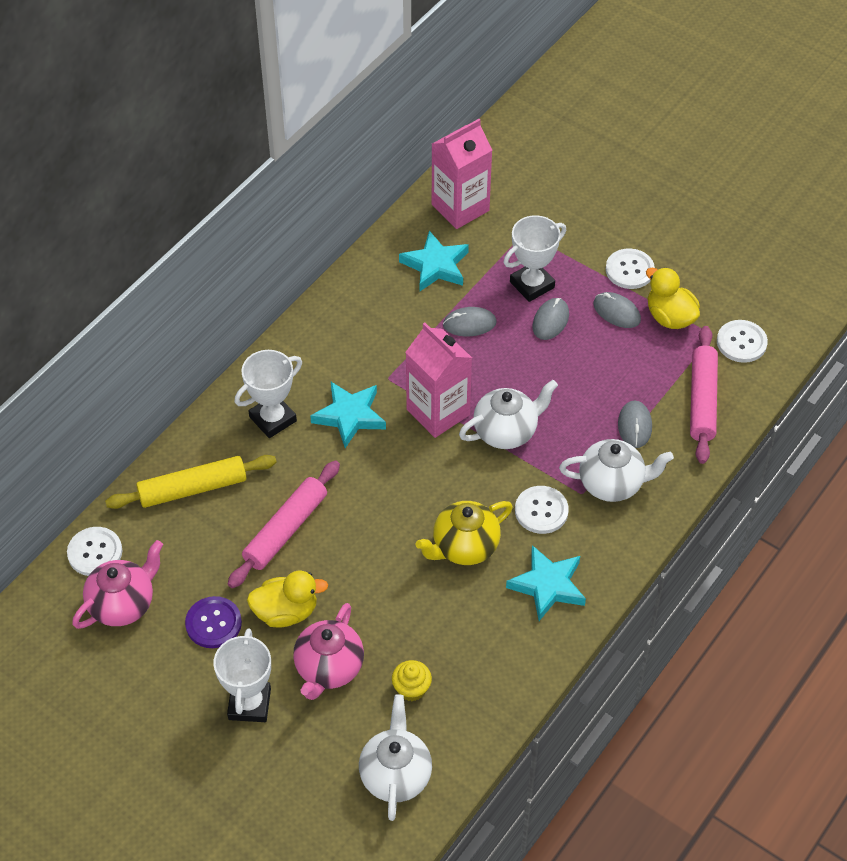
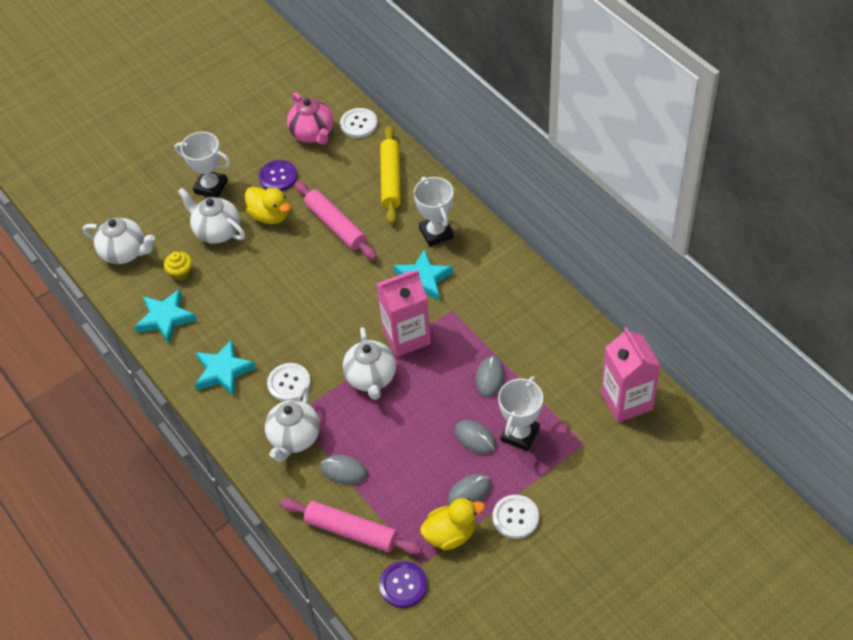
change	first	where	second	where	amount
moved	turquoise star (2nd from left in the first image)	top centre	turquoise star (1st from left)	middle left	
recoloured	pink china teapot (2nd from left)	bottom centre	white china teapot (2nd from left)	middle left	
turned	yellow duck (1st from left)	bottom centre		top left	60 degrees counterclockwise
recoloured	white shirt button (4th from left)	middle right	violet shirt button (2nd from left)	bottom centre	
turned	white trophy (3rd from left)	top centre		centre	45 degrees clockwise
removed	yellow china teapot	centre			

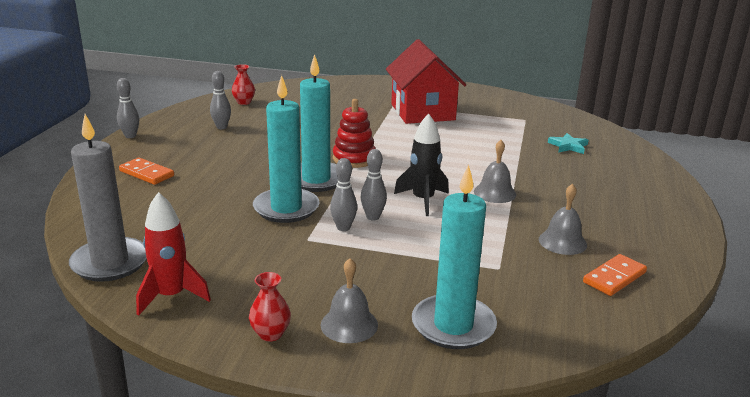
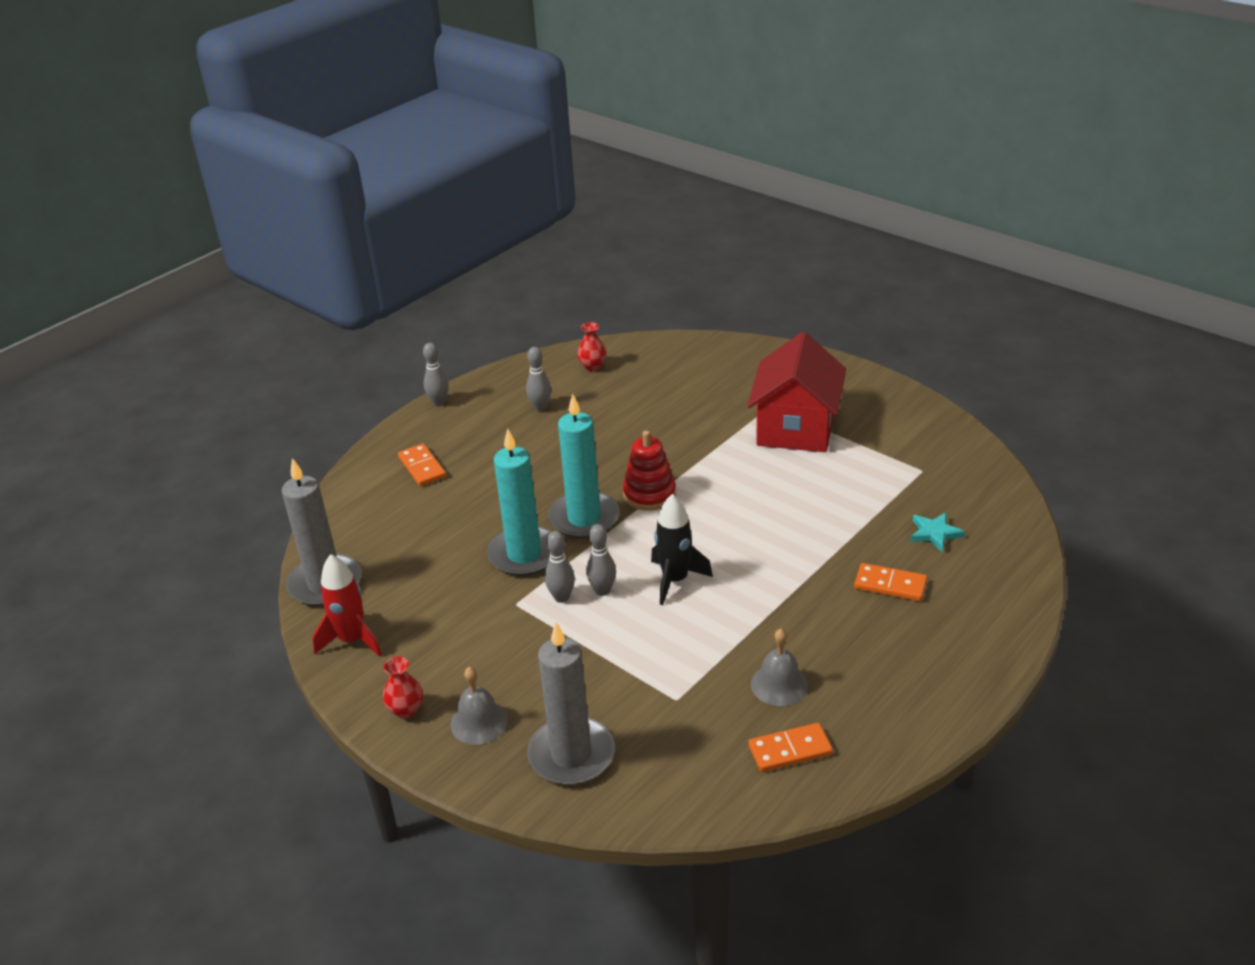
change	first	where	second	where	amount
recoloured	turquoise pillar candle (3rd from left)	centre	grey pillar candle (2nd from left)	bottom centre	
added			orange domino (3rd from left)	middle right	
removed	grey school bell (2nd from left)	centre			

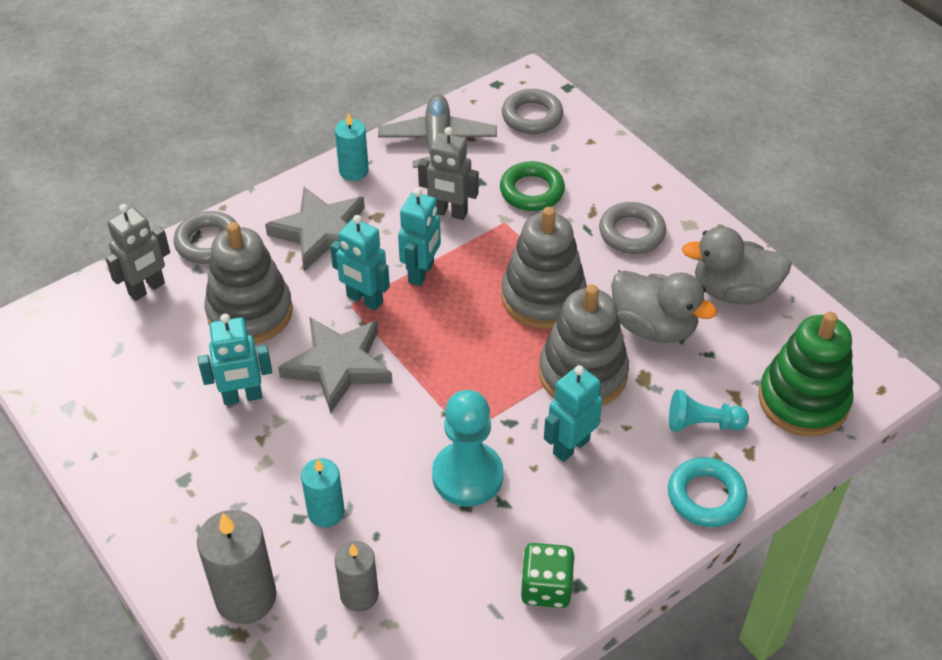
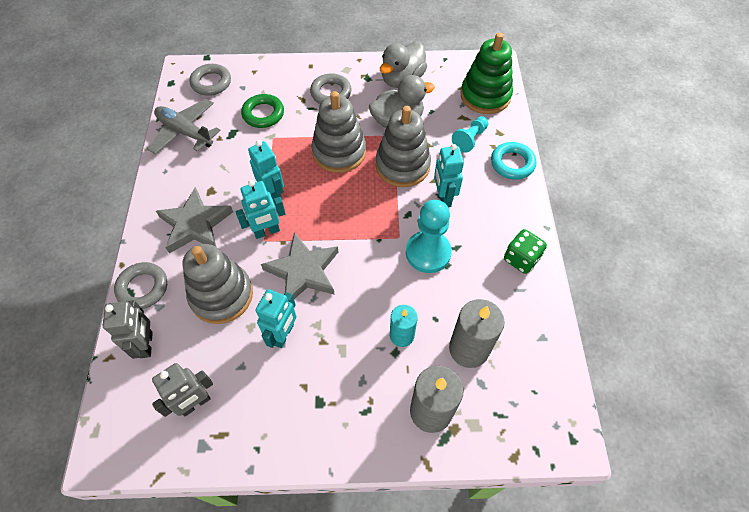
change	first	where	second	where	amount
moved	grey toy robot (2nd from left)	top centre		bottom left	
resized	grey pillar candle (2nd from left)	bottom centre		centre	x1.59
removed	turquoise pillar candle (2nd from left)	top centre			

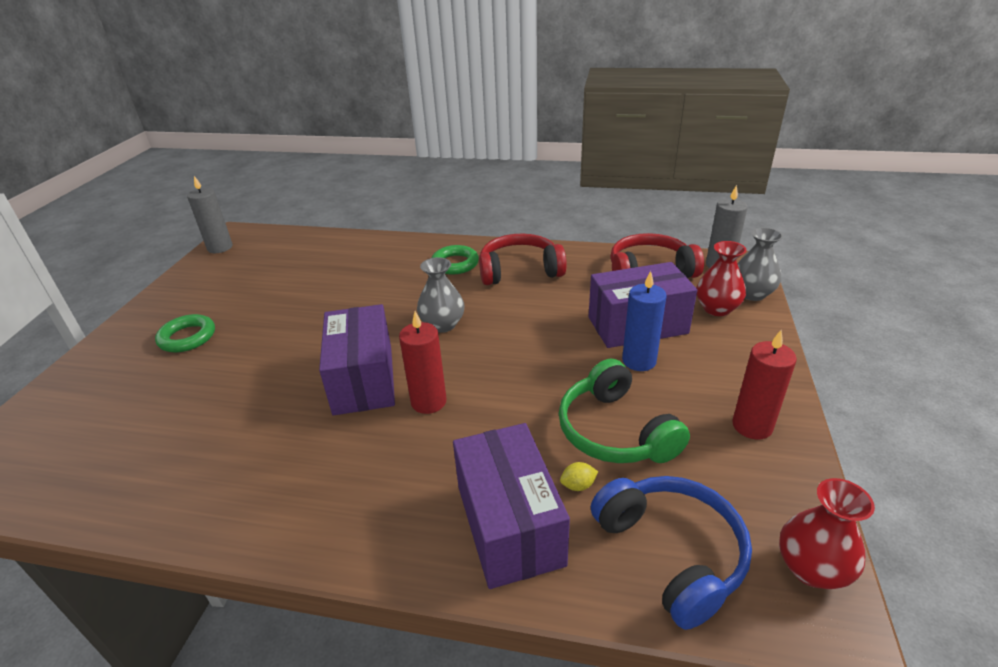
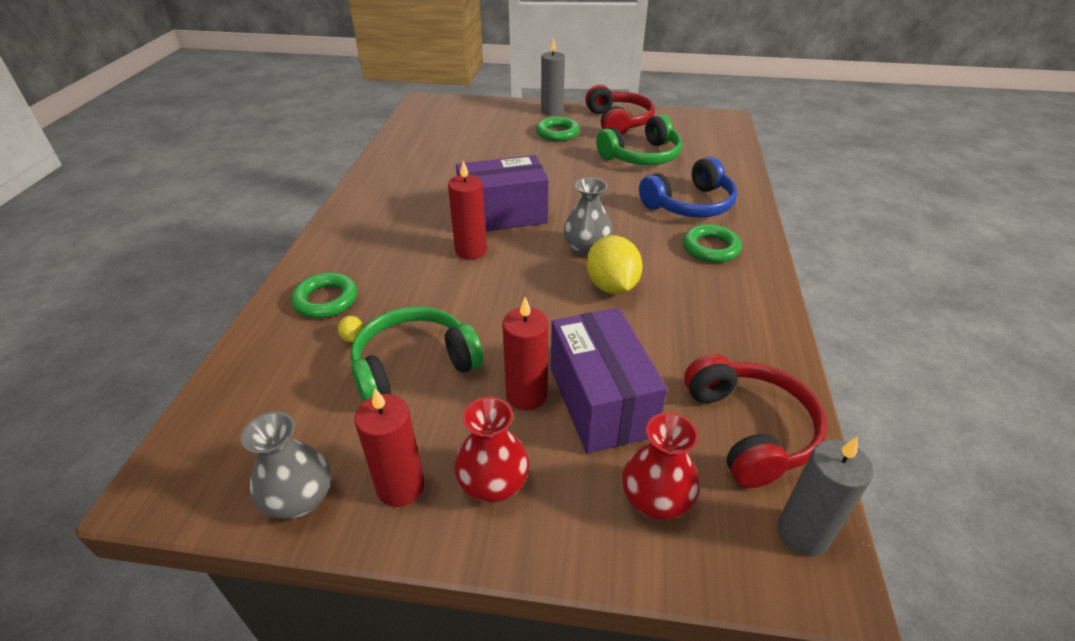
change	first	where	second	where	amount
moved	grey flower vase (2nd from left in the first image)	middle right	grey flower vase (1st from left)	bottom left	
replaced	violet package (2nd from left)	bottom centre	leaf-green hoop (1st from left)	middle left	
moved	crimson flower vase (2nd from left in the first image)	bottom right	crimson flower vase (1st from left)	bottom centre	
recoloured	blue pillar candle	centre	crimson pillar candle (3rd from left)	centre	
moved	grey pillar candle (1st from left)	top left		top centre	
moved	crimson over-ear headphones (1st from left)	centre		top centre	
added			yellow citrus fruit (2nd from left)	centre	
added			leaf-green over-ear headphones (2nd from left)	top centre	
moved	blue over-ear headphones	bottom right		top centre	

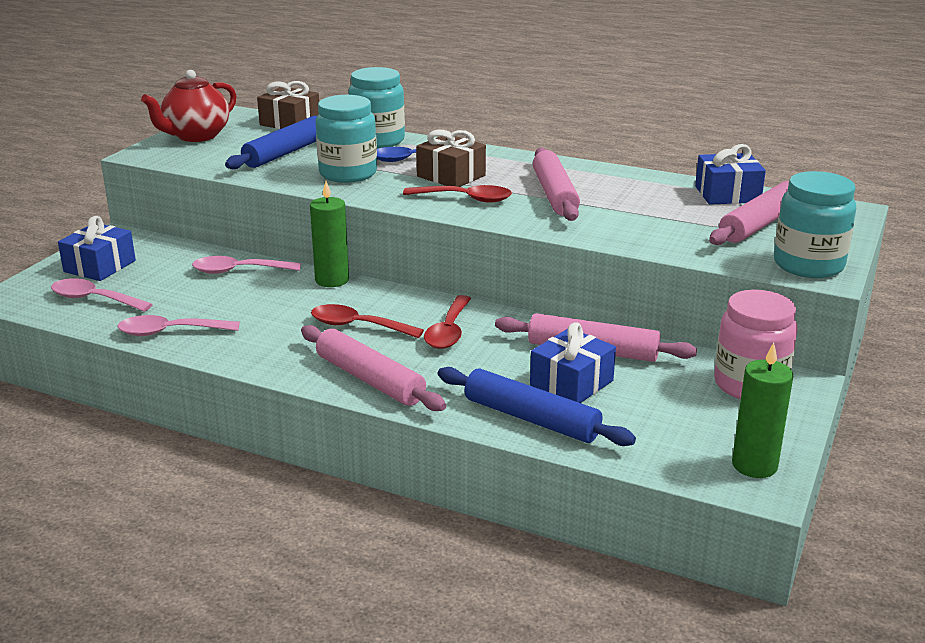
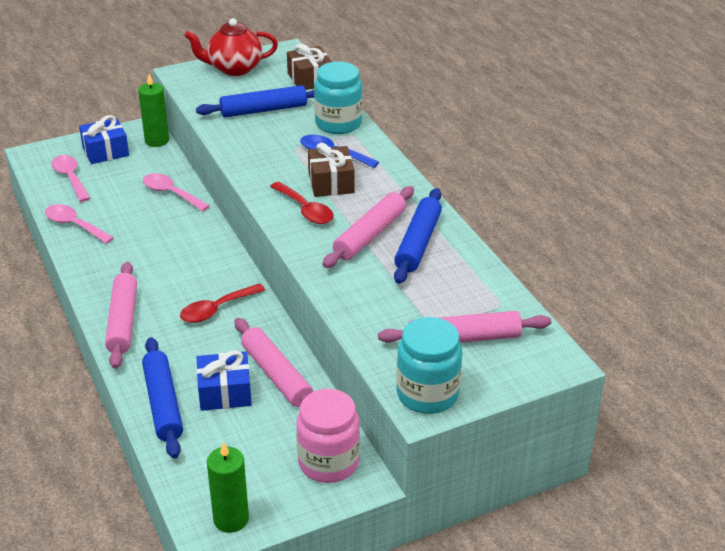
change	first	where	second	where	amount
moved	leaf-green pillar candle (1st from left)	centre		top left	
added			blue pastry roller (3rd from left)	centre	
removed	crimson spoon (1st from left)	centre			
removed	turquoise preserve jar (1st from left)	top centre			
removed	blue gift (3rd from left)	top right			

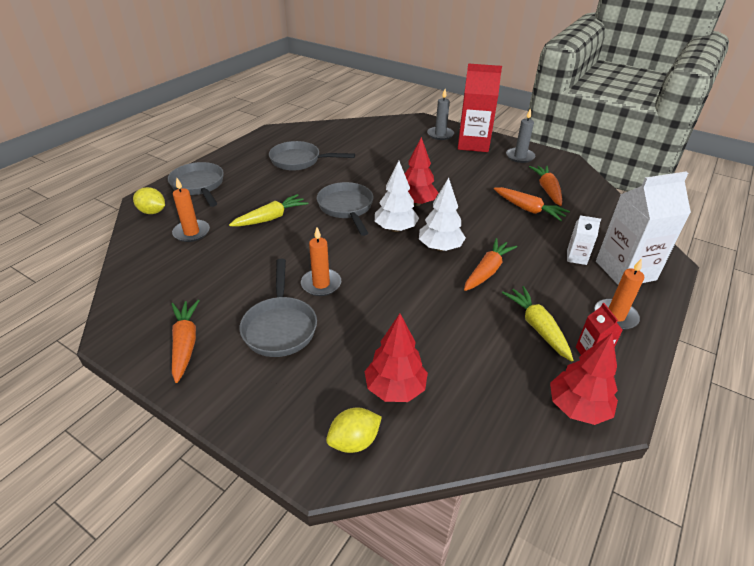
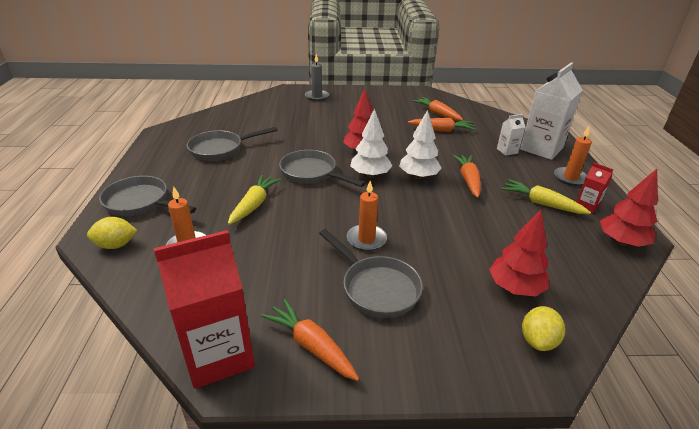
change	first	where	second	where	amount
moved	crimson juice carton (1st from left)	top centre		bottom left	
removed	grey pillar candle (2nd from left)	top right			

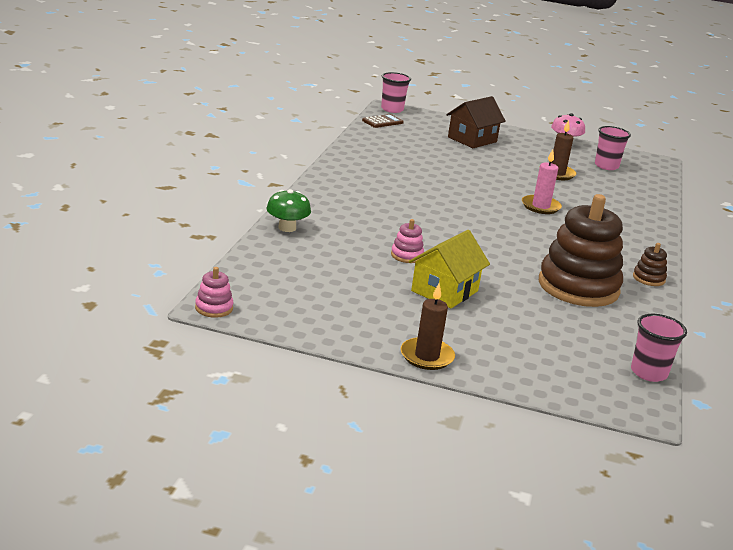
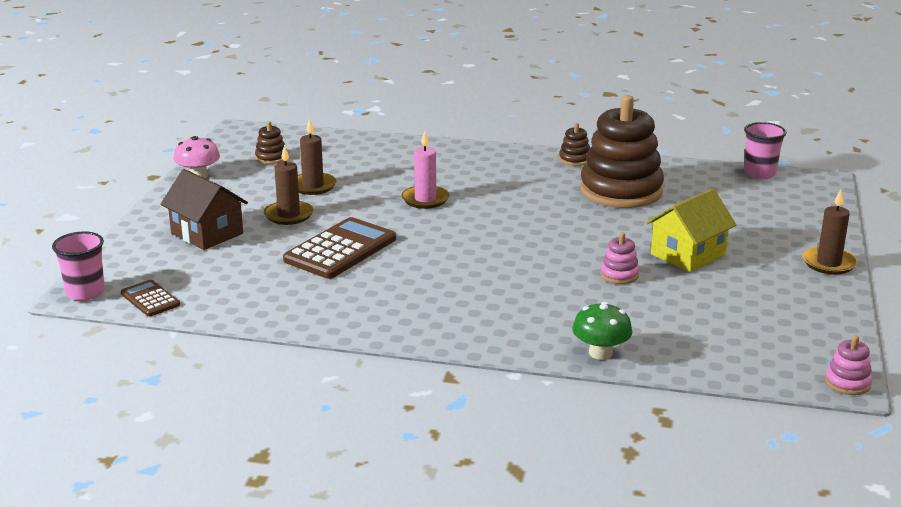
change	first	where	second	where	amount
replaced	pink beaker (2nd from left)	top right	brown stacking rings (1st from left)	top left	
added			brown pillar candle (1st from left)	middle left	
added			brown pocket calculator (2nd from left)	centre	
turned	yellow house	centre		middle right	75 degrees counterclockwise

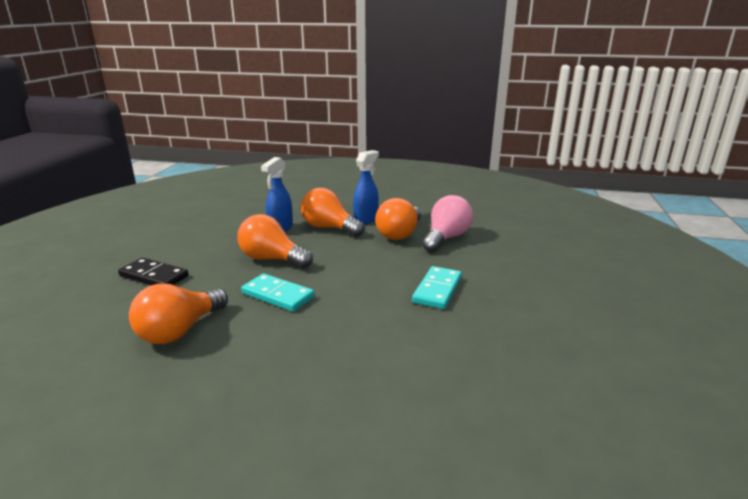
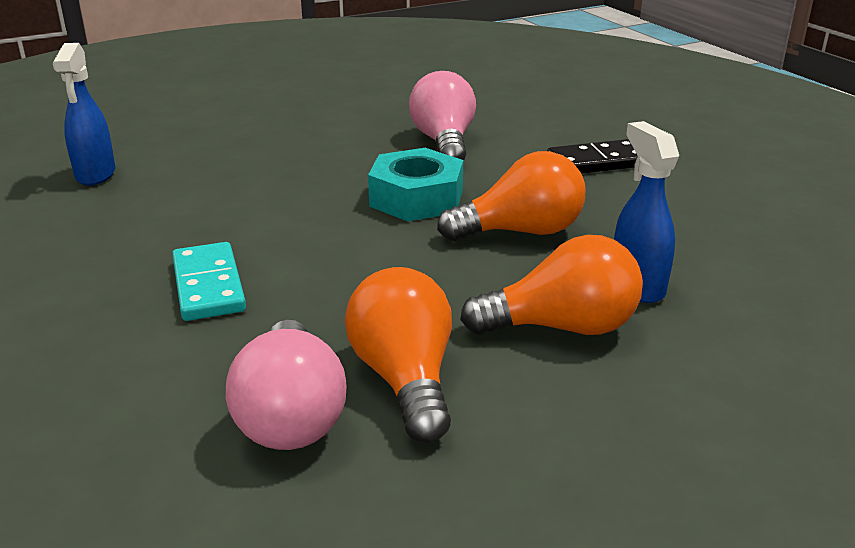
change	first	where	second	where	amount
moved	blue spray bottle (2nd from left in the first image)	centre	blue spray bottle (1st from left)	top left	
replaced	turquoise domino (1st from left)	centre	turquoise nut	centre	
recoloured	orange light bulb (1st from left)	middle left	pink light bulb (2nd from left)	top centre	

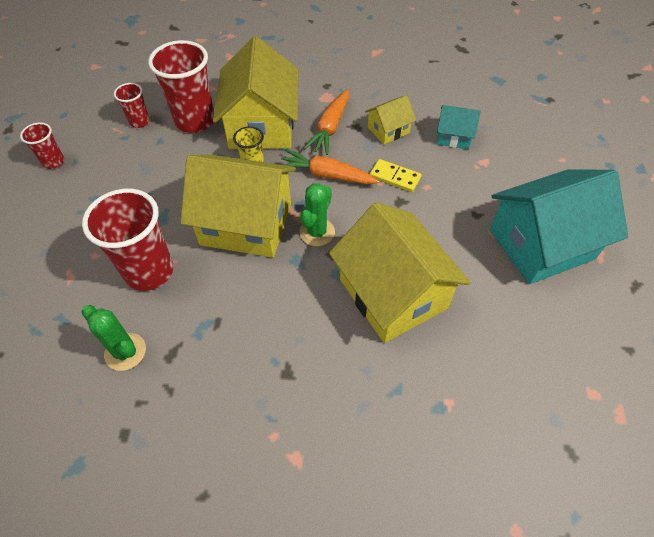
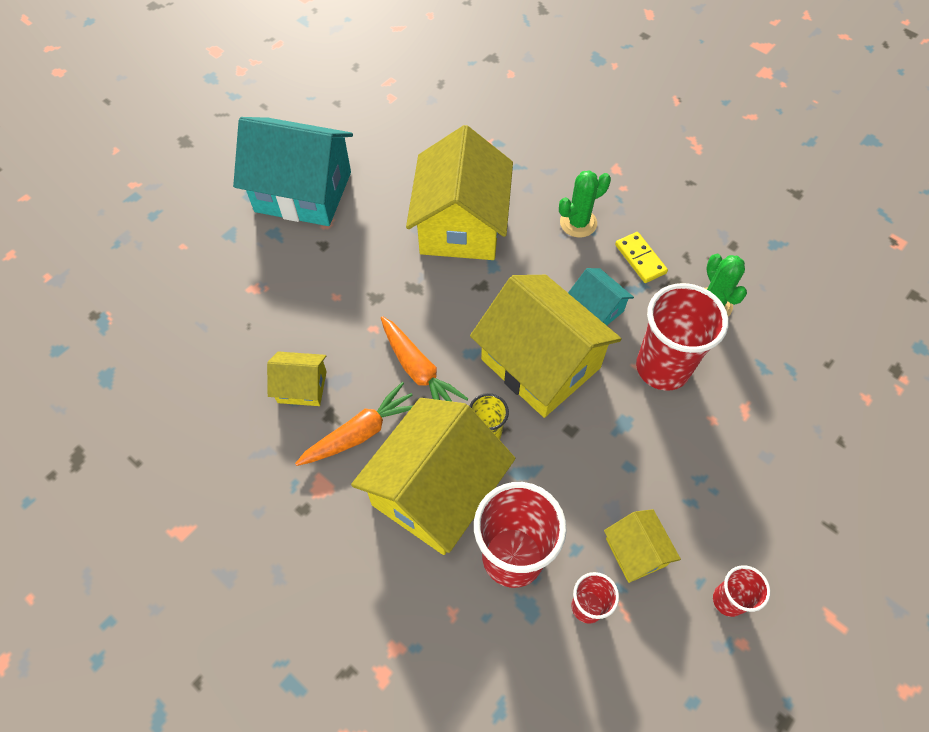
change	first	where	second	where	amount
moved	leaf-green prickly plant (2nd from left in the first image)	centre	leaf-green prickly plant (1st from left)	top centre	
moved	turquoise house (1st from left in the first image)	top right	turquoise house (2nd from left)	centre	
added			yellow house (5th from left)	bottom right	
moved	yellow domino	top centre		middle right	

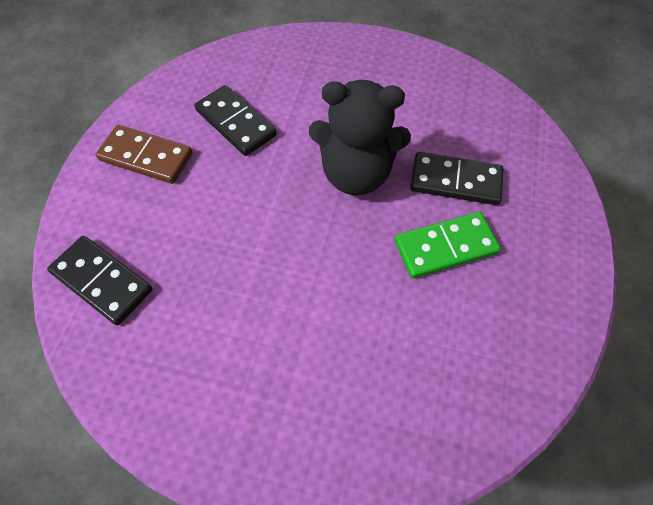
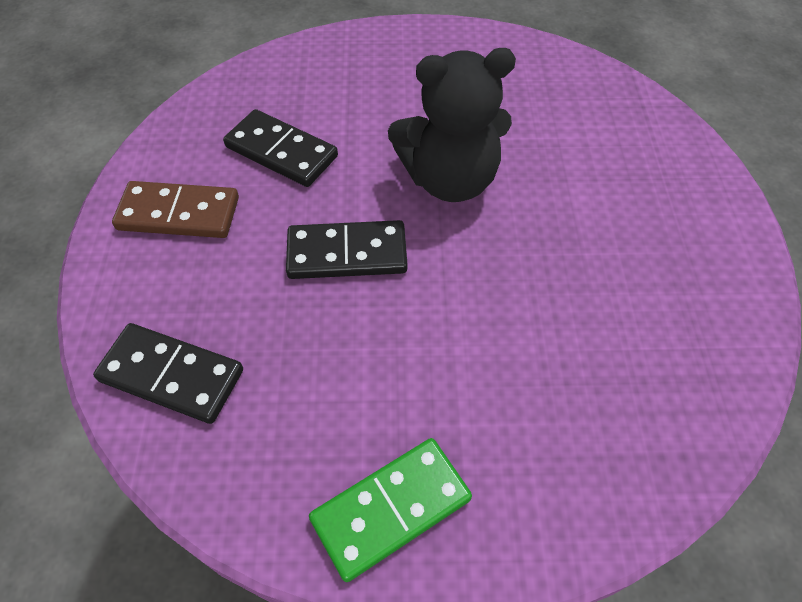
change	first	where	second	where	amount
moved	ebony domino (3rd from left)	middle right		centre	
moved	leaf-green domino	middle right		bottom centre	

